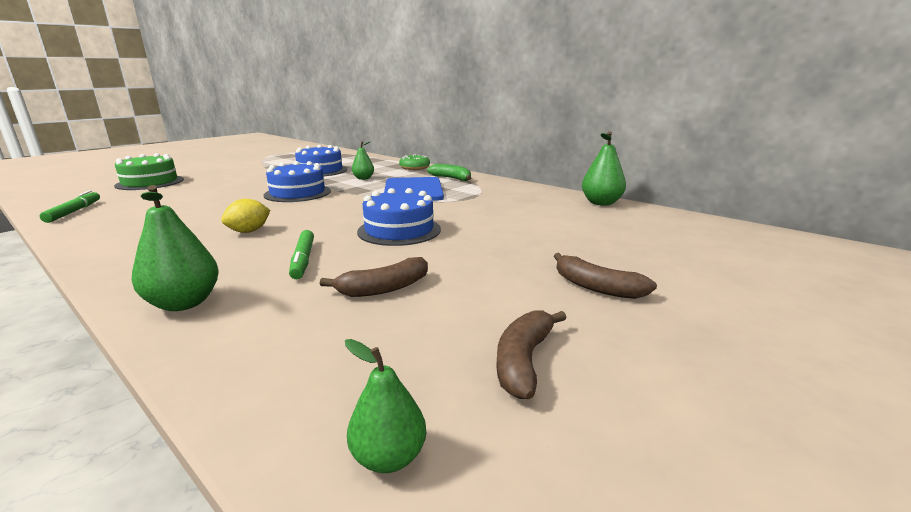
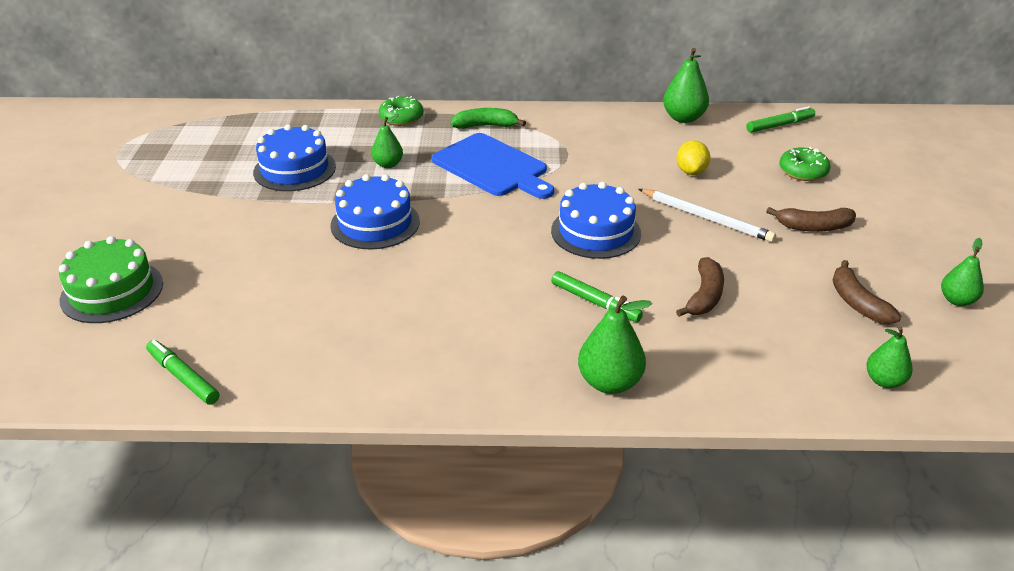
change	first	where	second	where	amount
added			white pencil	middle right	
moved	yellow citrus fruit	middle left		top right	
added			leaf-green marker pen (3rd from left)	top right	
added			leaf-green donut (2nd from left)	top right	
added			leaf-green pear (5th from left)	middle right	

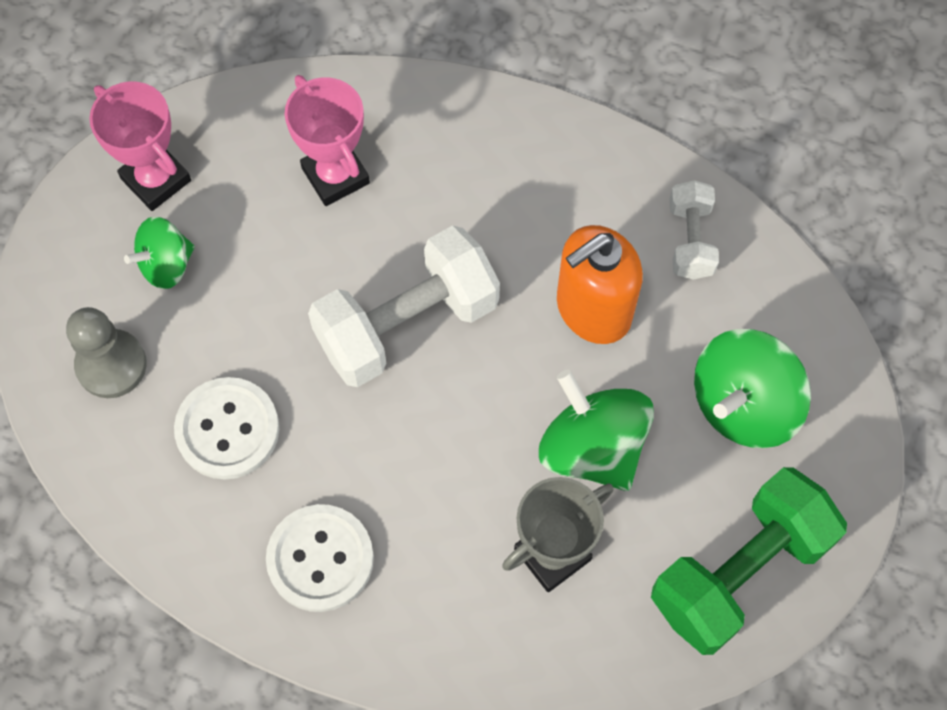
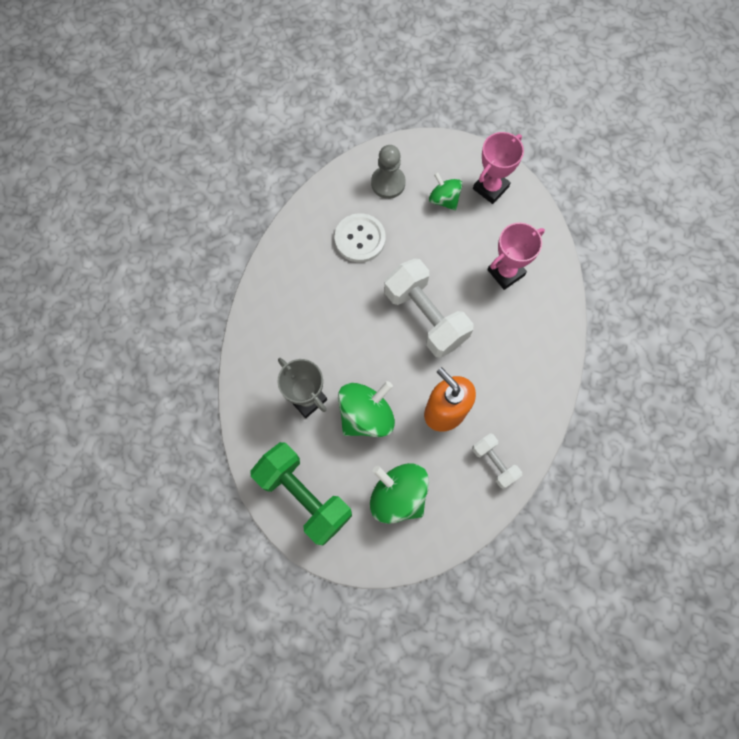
change	first	where	second	where	amount
turned	white hand weight (2nd from left)	top right		middle right	60 degrees clockwise
removed	white shirt button (2nd from left)	bottom centre			

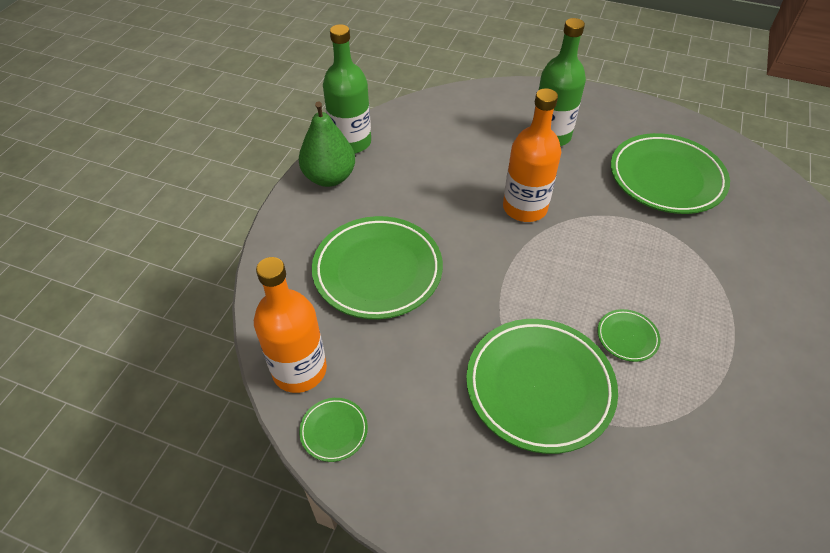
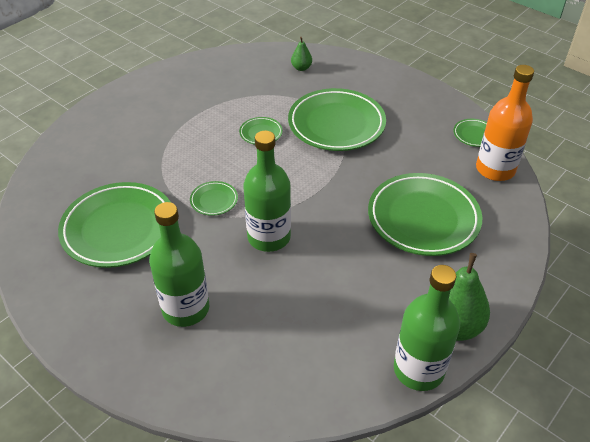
change	first	where	second	where	amount
added			leaf-green flat dish (2nd from left)	centre	
recoloured	orange drink bottle (2nd from left)	top centre	leaf-green drink bottle (2nd from left)	centre	
added			leaf-green pear (1st from left)	top centre	

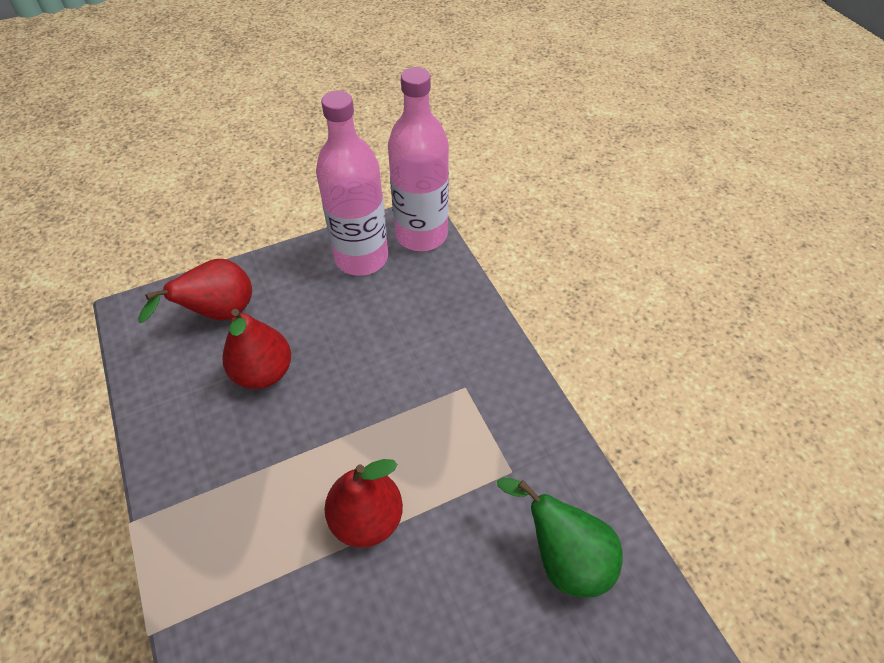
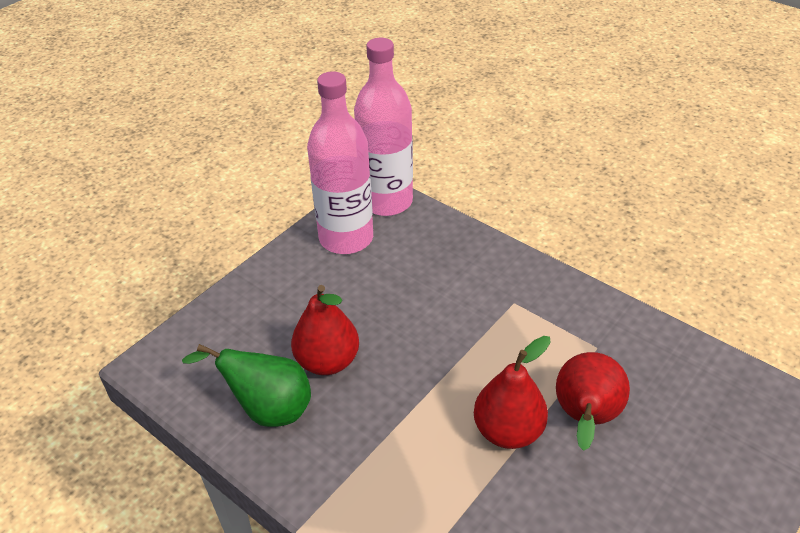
change	first	where	second	where	amount
moved	leaf-green pear	bottom centre		bottom left	
moved	crimson pear (1st from left in the first image)	middle left	crimson pear (3rd from left)	bottom right	

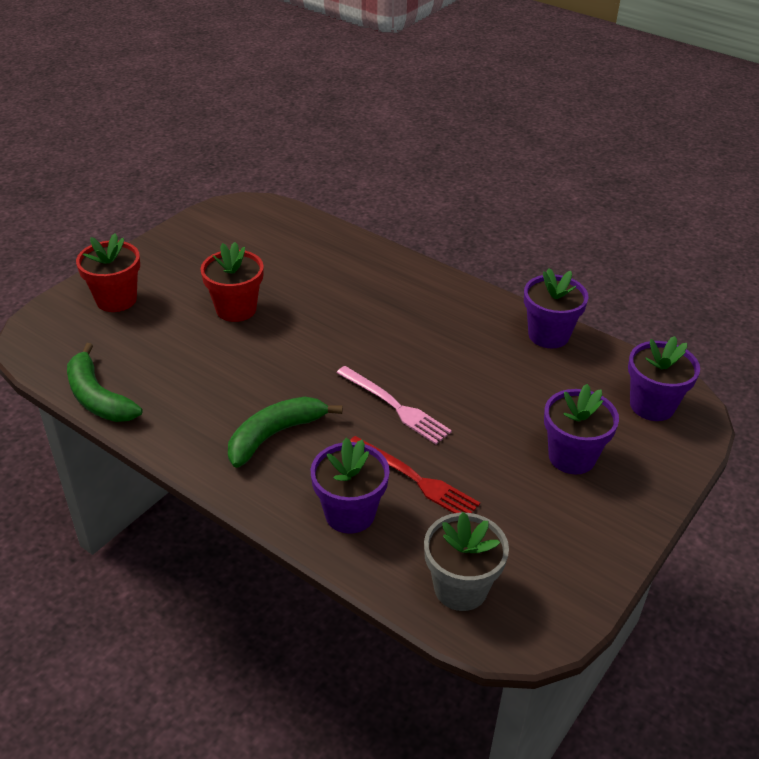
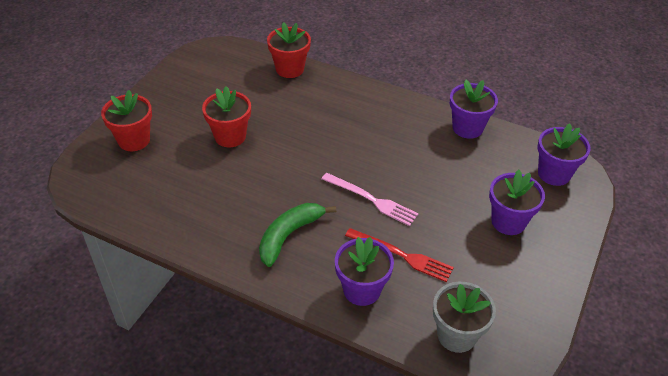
change	first	where	second	where	amount
added			crimson potted plant (3rd from left)	top centre	
removed	leaf-green toy banana (1st from left)	middle left			

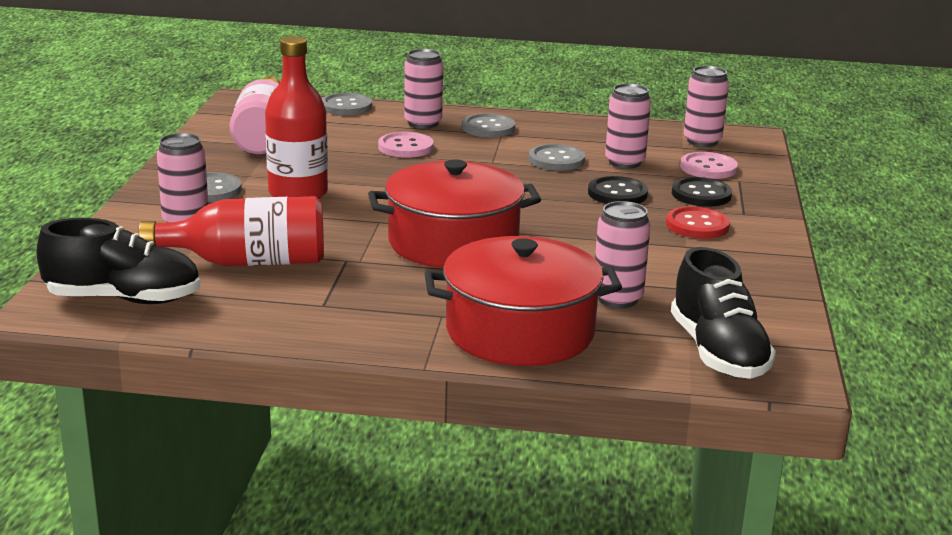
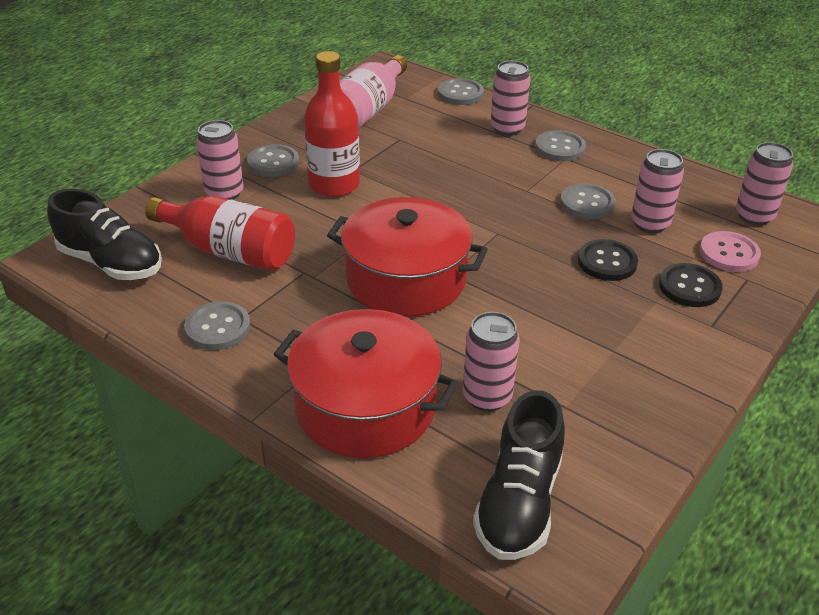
change	first	where	second	where	amount
added			grey shirt button (1st from left)	middle left	
removed	pink shirt button (1st from left)	top centre			
removed	crimson shirt button	middle right			

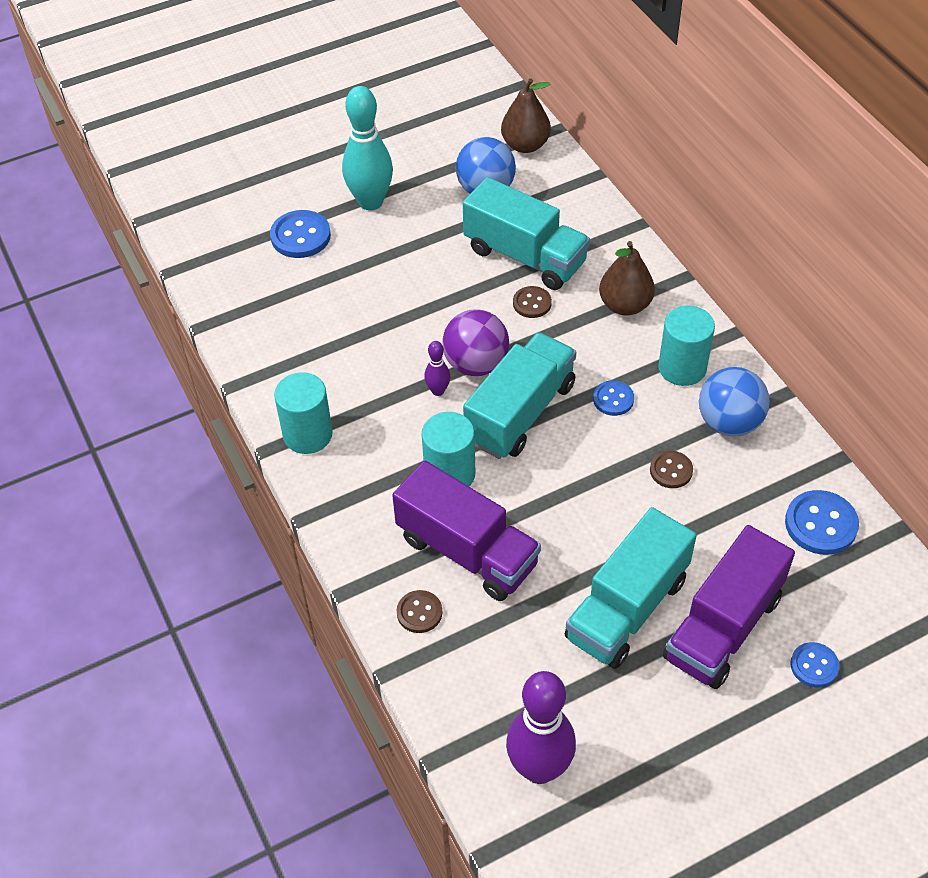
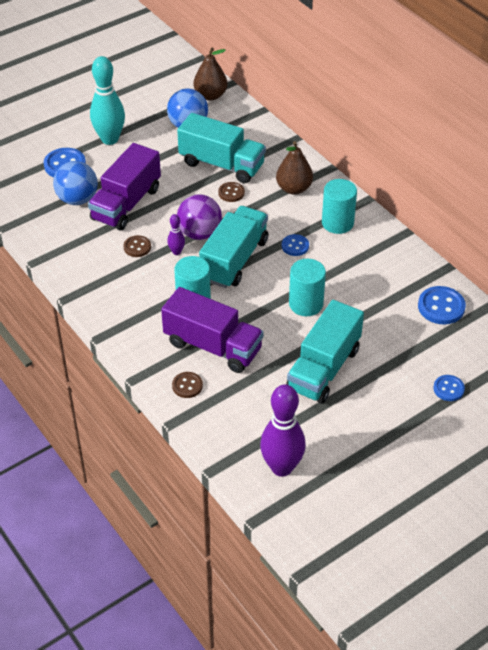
change	first	where	second	where	amount
moved	blue sphere (2nd from left in the first image)	middle right	blue sphere (1st from left)	top left	
moved	violet toy truck (2nd from left in the first image)	bottom right	violet toy truck (1st from left)	top left	
moved	brown shirt button (3rd from left in the first image)	middle right	brown shirt button (1st from left)	middle left	
moved	turquoise cylinder shape (1st from left in the first image)	middle left	turquoise cylinder shape (2nd from left)	centre	

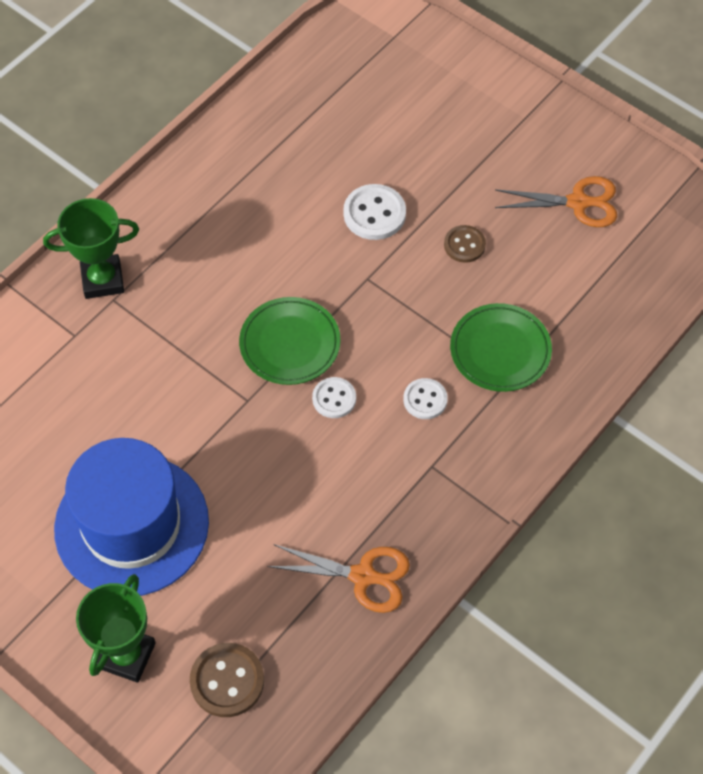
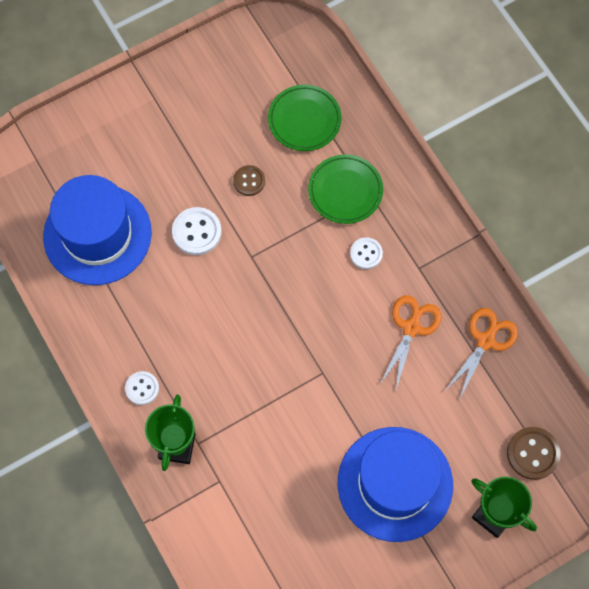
change	first	where	second	where	amount
added			blue hat (1st from left)	middle left	
moved	white shirt button (1st from left)	centre		middle left	
moved	leaf-green flat dish (1st from left)	centre		top centre	
moved	orange pair of scissors (2nd from left in the first image)	top right	orange pair of scissors (1st from left)	middle right	

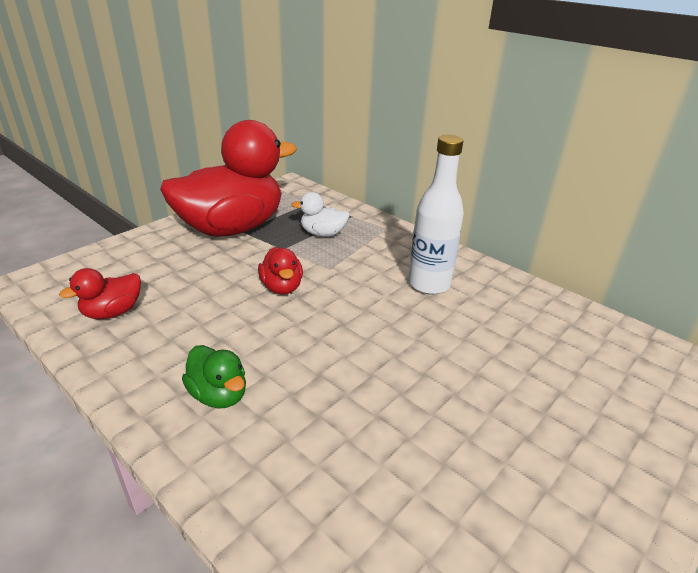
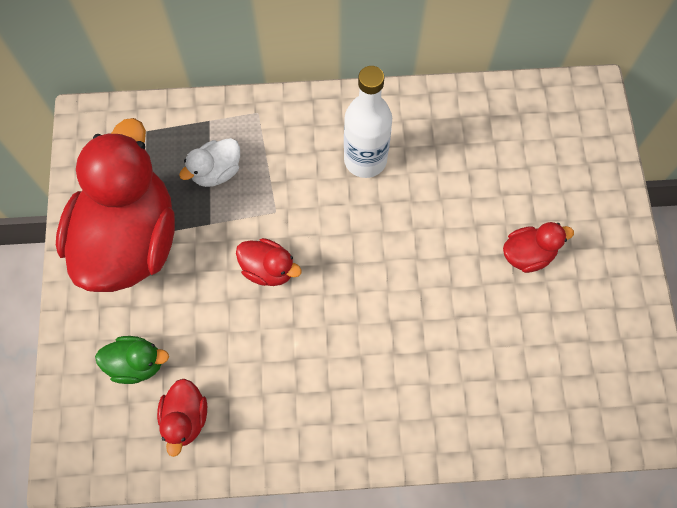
change	first	where	second	where	amount
moved	leaf-green duck	middle left		bottom left	
added			crimson duck (4th from left)	middle right	

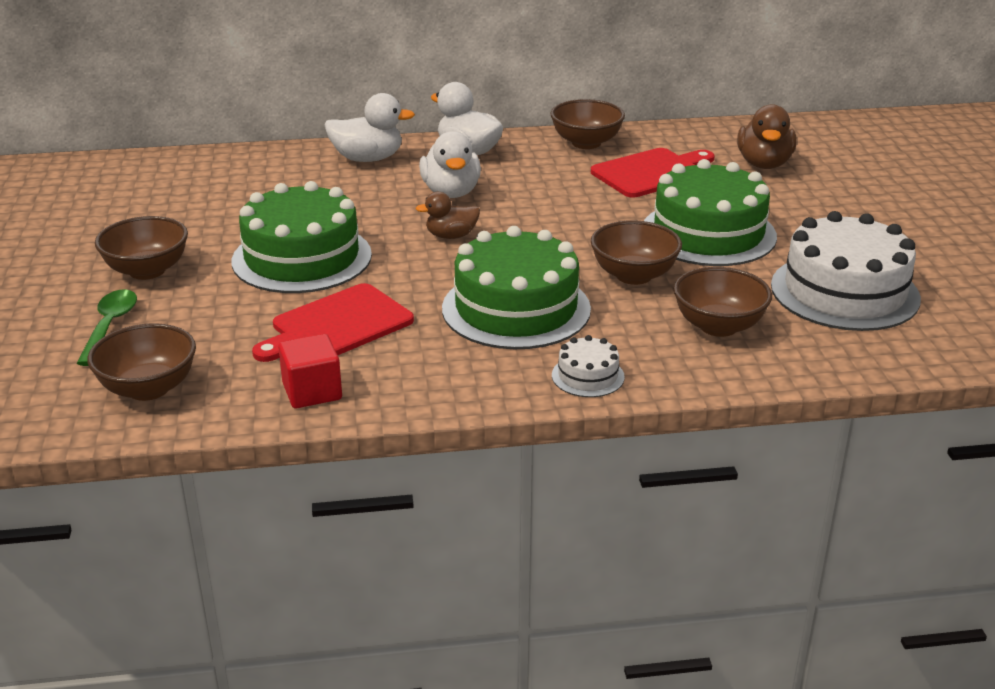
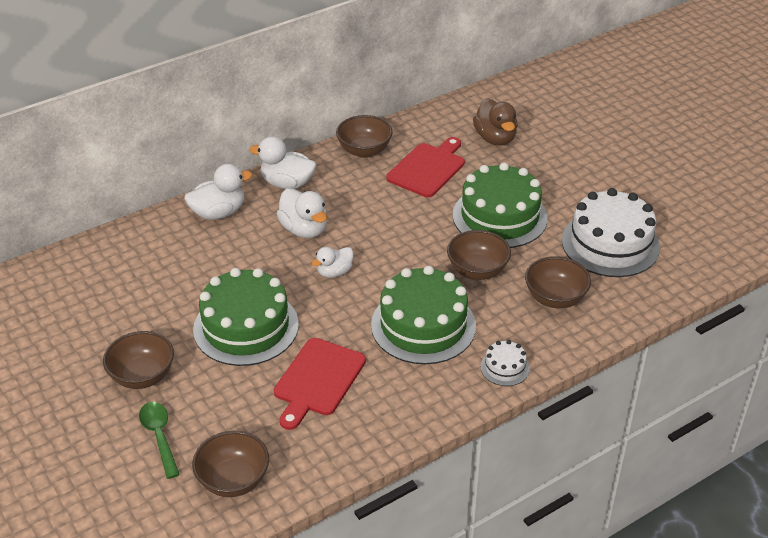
change	first	where	second	where	amount
recoloured	brown duck (1st from left)	top centre	white duck (4th from left)	centre	
removed	crimson cube	middle left			

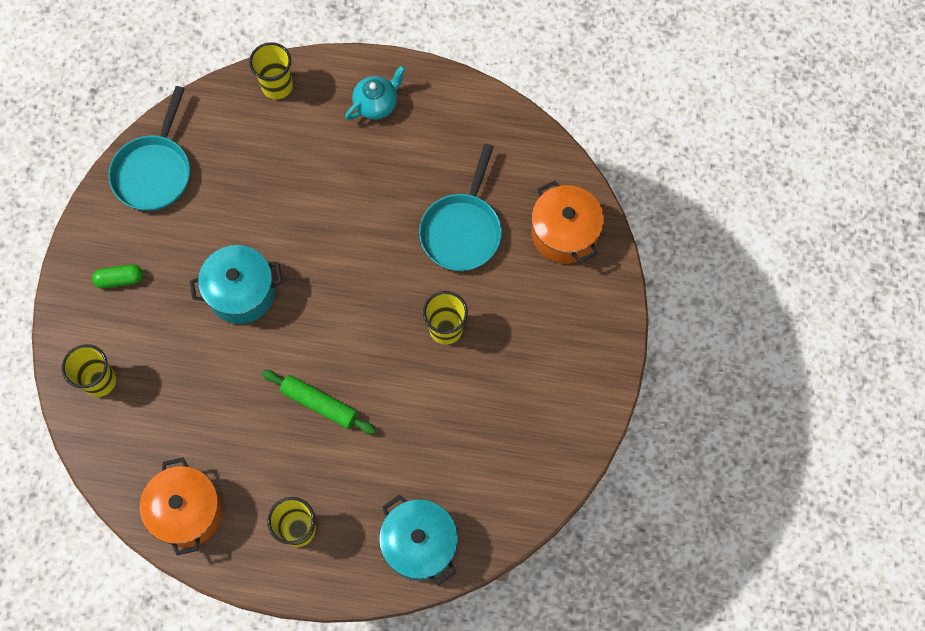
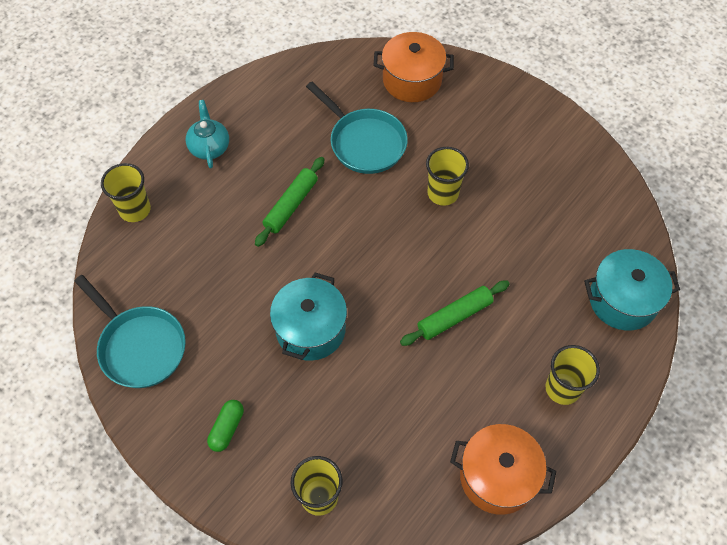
change	first	where	second	where	amount
added			leaf-green pastry roller (1st from left)	centre	

